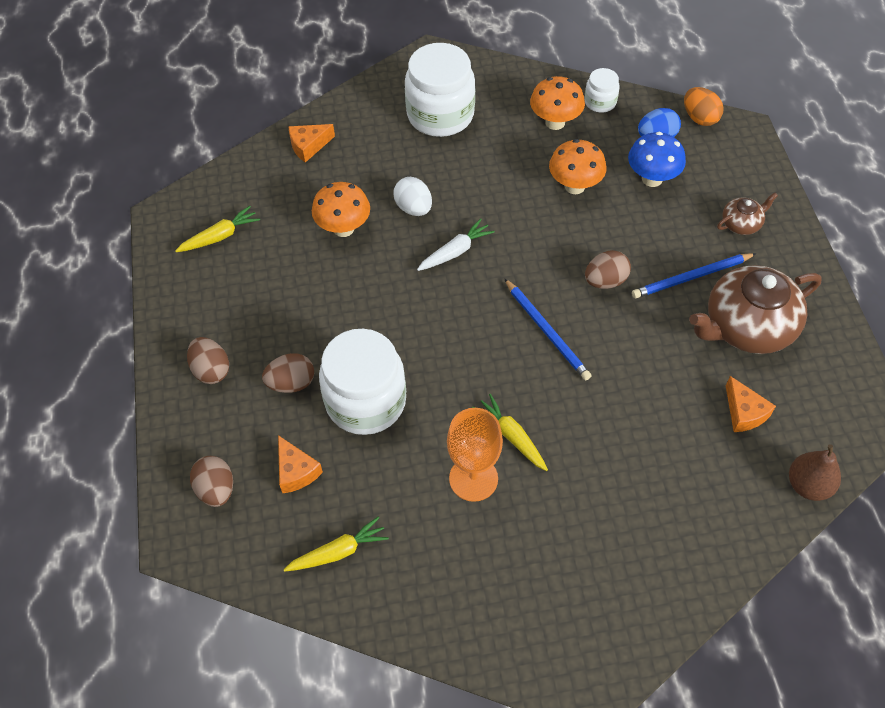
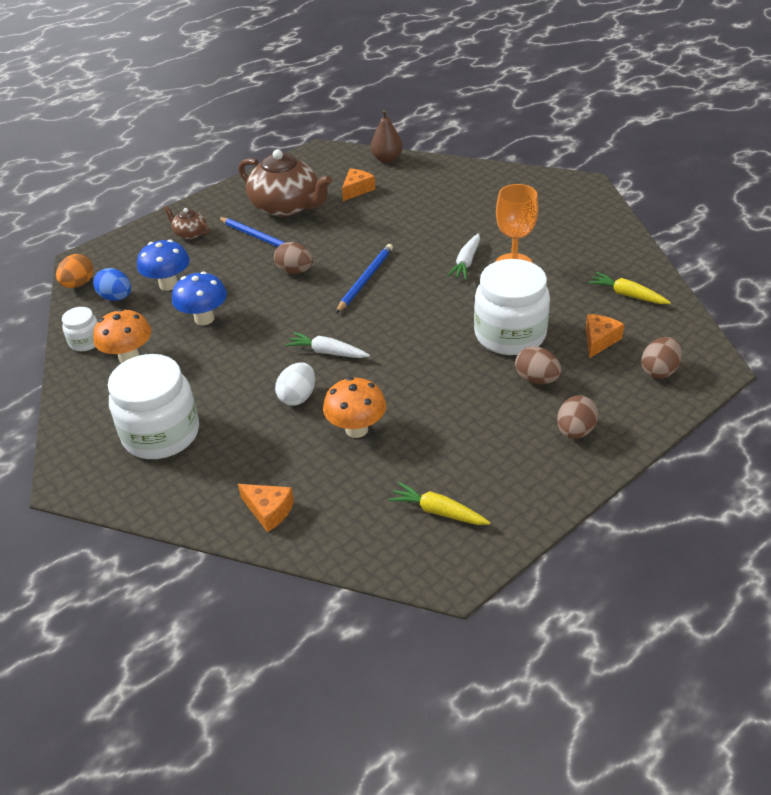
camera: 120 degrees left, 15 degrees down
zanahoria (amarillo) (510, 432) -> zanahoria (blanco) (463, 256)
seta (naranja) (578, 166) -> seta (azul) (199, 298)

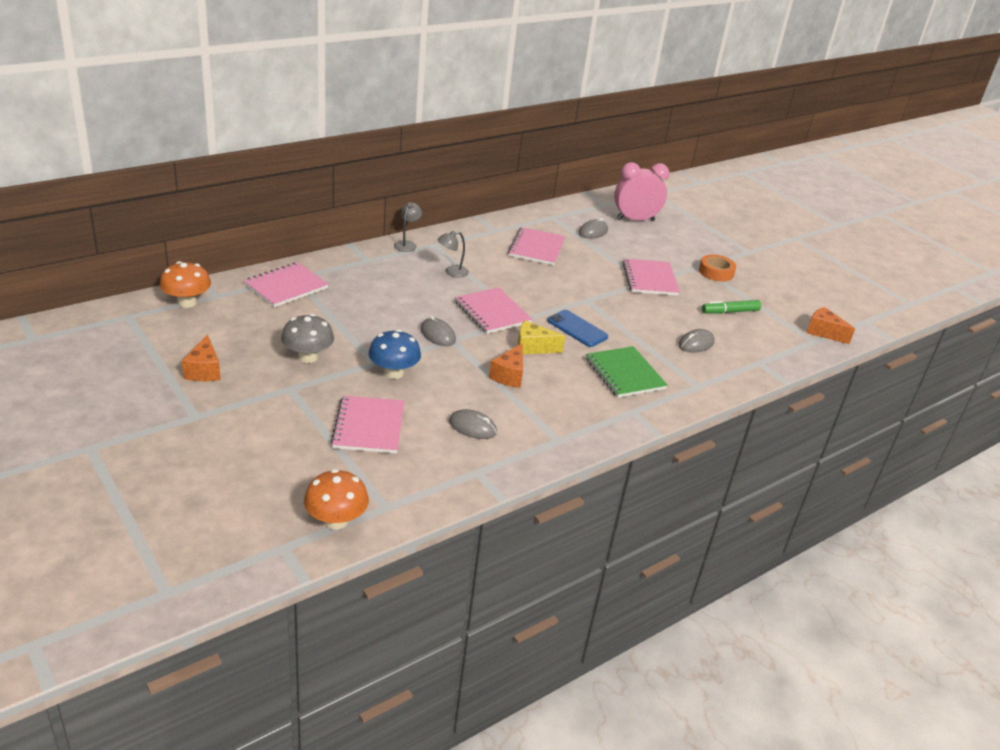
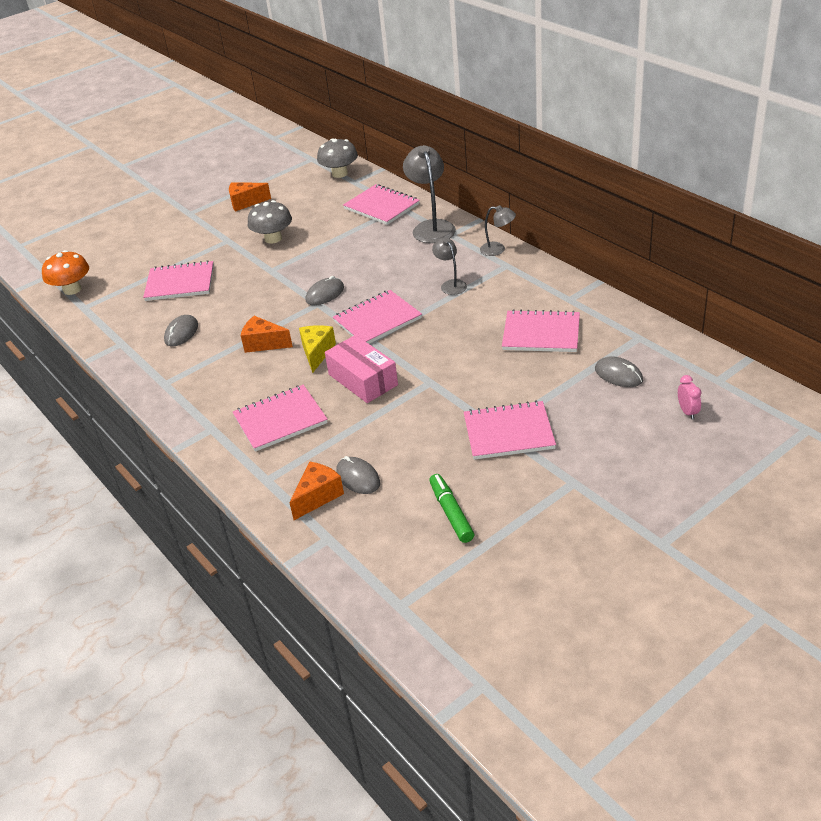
camera: 95 degrees right, 5 degrees up
seta (azul) (394, 354) -> none
cinta adhesiva (naranja) (717, 268) -> none
none -> lámpara (gris) (429, 194)
queso (naranja) (831, 325) -> queso (naranja) (316, 490), move
móvil (azul) (577, 328) -> caja (rosa) (361, 369)
seta (naranja) (185, 284) -> seta (gris) (337, 158)
cuaderno (verde) (627, 372) -> cuaderno (rosa) (280, 418)
despertador (rosa) (641, 191) -> despertador (rosa) (689, 397), x0.42

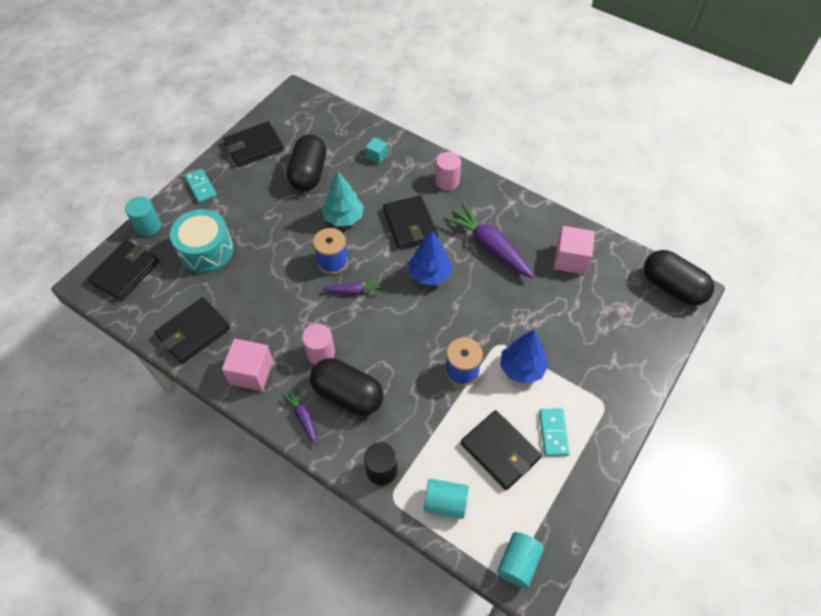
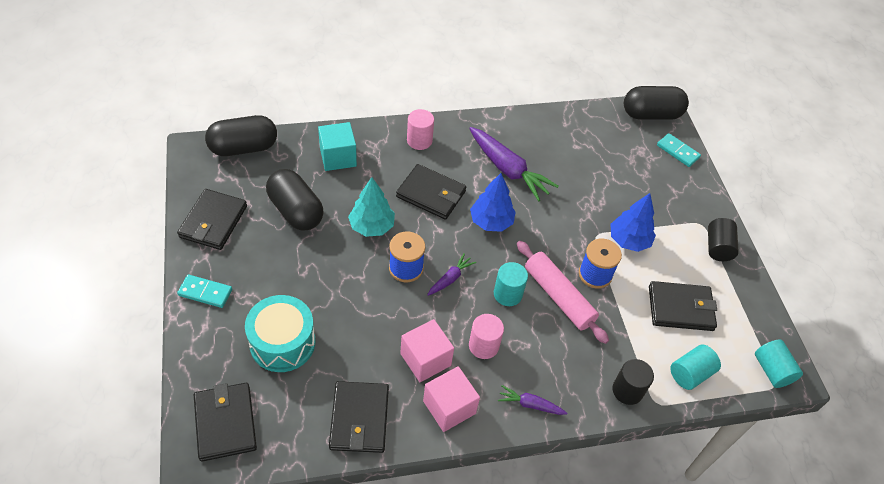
camera: 50 degrees left, 5 degrees down
none -> rodillo (rosa) (563, 292)
none -> cilindro (negro) (723, 239)
cilindro (turquesa) (143, 216) -> cilindro (turquesa) (511, 284), move
cápsula (negro) (346, 387) -> cápsula (negro) (241, 135), move
ficha de dominó (turquesa) (554, 432) -> ficha de dominó (turquesa) (679, 150), move
cubo (rosa) (574, 250) -> cubo (rosa) (427, 350), move
zanahoria (morado) (488, 240) -> zanahoria (morado) (513, 164), 135 degrees counterclockwise
cubo (turquesa) (376, 150) -> cubo (turquesa) (337, 146), x1.80

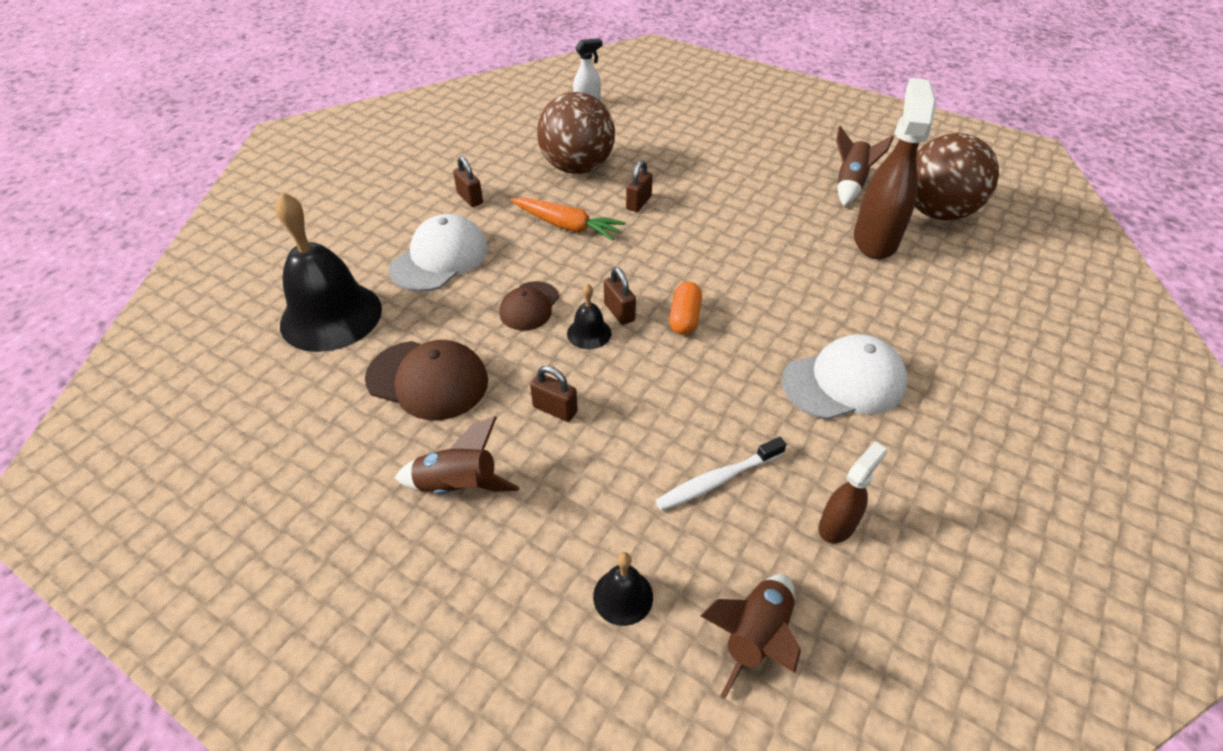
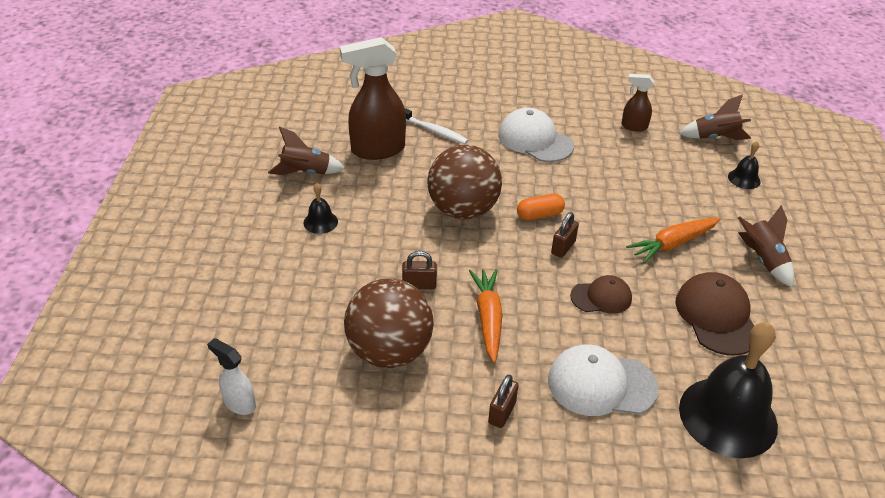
camera: 120 degrees left, 5 degrees down
campana (negro) (589, 316) -> campana (negro) (320, 208), move
cepillo de dientes (blanco) (721, 474) -> cepillo de dientes (blanco) (436, 126), move
pelota (marrón) (957, 176) -> pelota (marrón) (464, 182), move
candado (marrón) (554, 394) -> zanahoria (naranja) (673, 240)

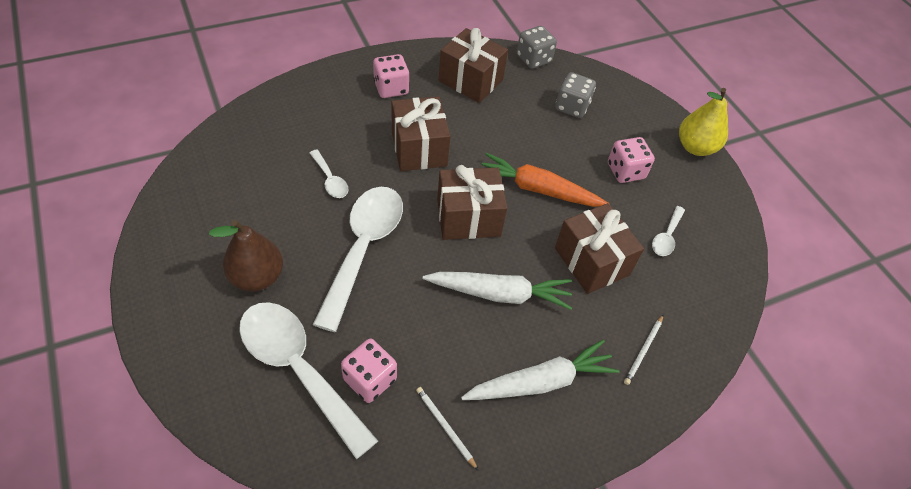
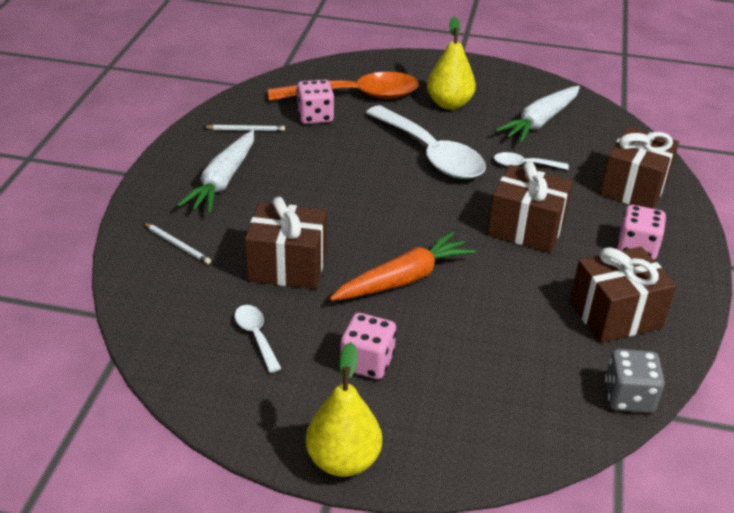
camera: 130 degrees right, 15 degrees down
dado (gris) (575, 95) -> none
zanahoria (blanco) (497, 291) -> zanahoria (blanco) (537, 114), move
regalo (marrón) (472, 202) -> regalo (marrón) (639, 168), move
pera (marrón) (246, 255) -> pera (amarillo) (451, 63)
cuchara (blanco) (308, 380) -> cuchara (naranja) (343, 86)
lápiz (blanco) (643, 350) -> lápiz (blanco) (177, 243), 150 degrees clockwise

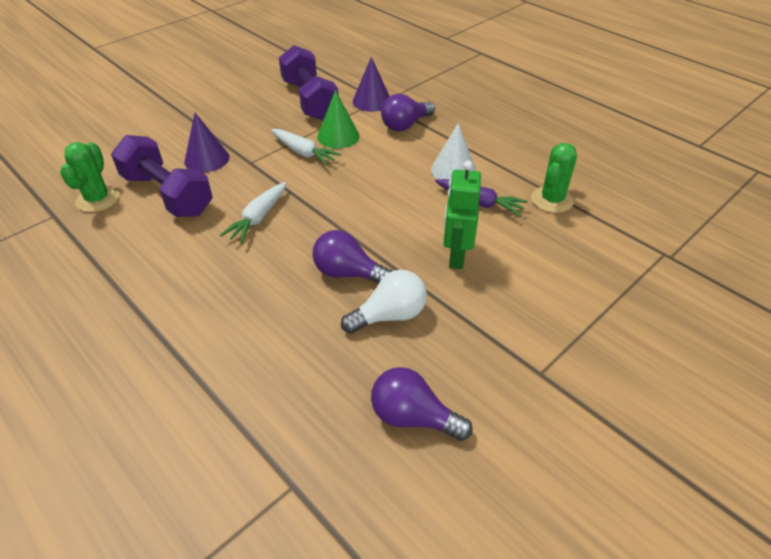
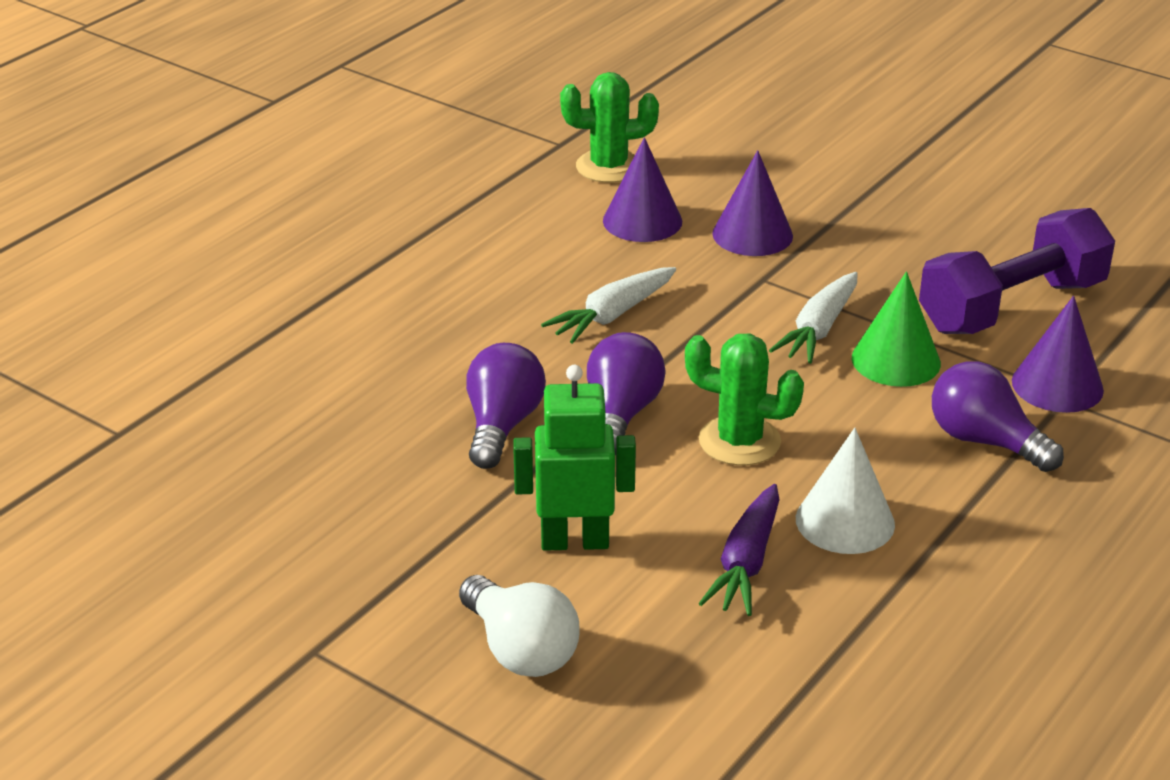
camera: 80 degrees right, 10 degrees down
bombilla (blanco) (384, 302) -> bombilla (blanco) (519, 626), move
bombilla (morado) (422, 404) -> bombilla (morado) (626, 393), move
cactus (verde) (554, 178) -> cactus (verde) (744, 400), move
mancuerna (morado) (162, 176) -> cono (morado) (642, 189)
zanahoria (blanco) (253, 212) -> zanahoria (blanco) (608, 305), 60 degrees counterclockwise

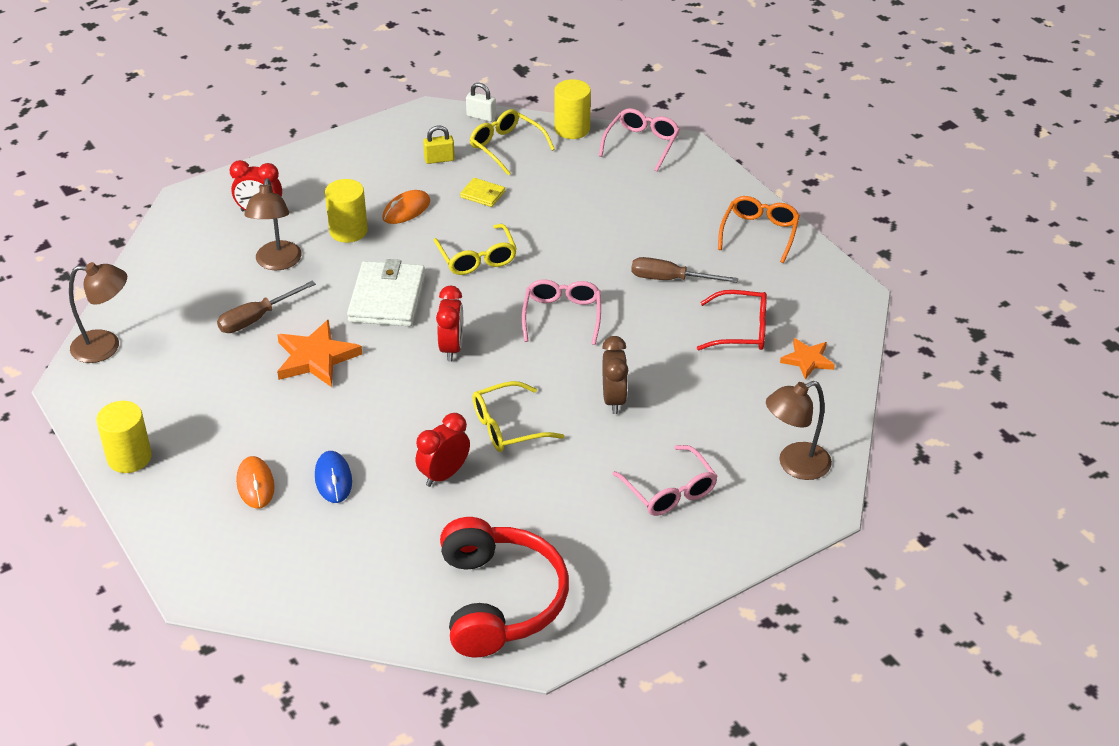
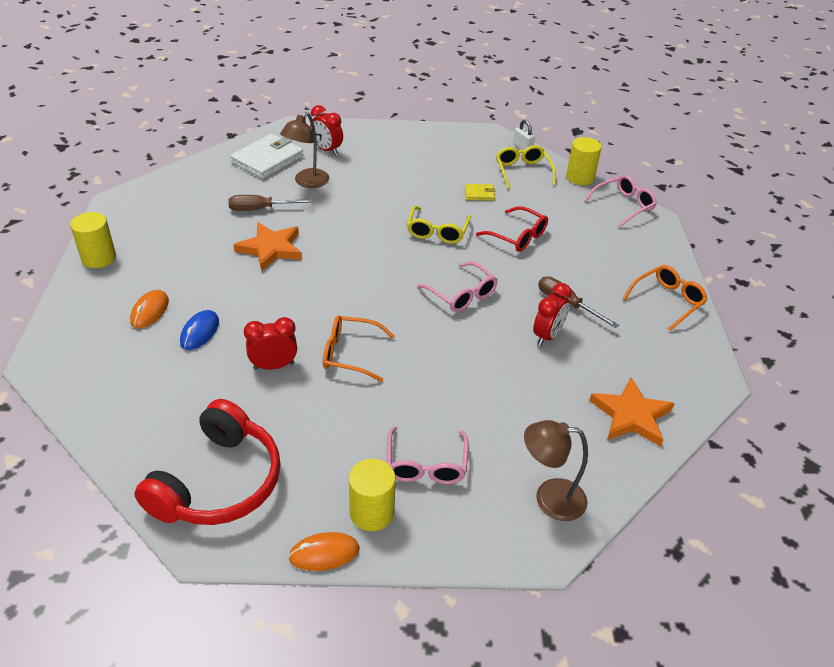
camera: 30 degrees right, 0 degrees up
lámpara (marrón) (98, 312) -> none
candado (amarillo) (439, 144) -> none
despertador (marrón) (615, 375) -> none
cilindro (amarillo) (346, 211) -> cilindro (amarillo) (372, 495), move
cartera (blanco) (386, 292) -> cartera (blanco) (266, 156), move
ratón (naranja) (406, 207) -> ratón (naranja) (324, 551), move
despertador (rojo) (449, 324) -> despertador (rojo) (552, 314), move
gafas (rojo) (732, 320) -> gafas (rojo) (512, 229), move
gafas (amarillo) (518, 416) -> gafas (naranja) (359, 348)
cartera (amarillo) (482, 192) -> cartera (amarillo) (480, 192), 60 degrees counterclockwise
gafas (rosa) (561, 312) -> gafas (rosa) (457, 286), 105 degrees clockwise
estrella (naranja) (807, 358) -> estrella (naranja) (632, 412), x1.64

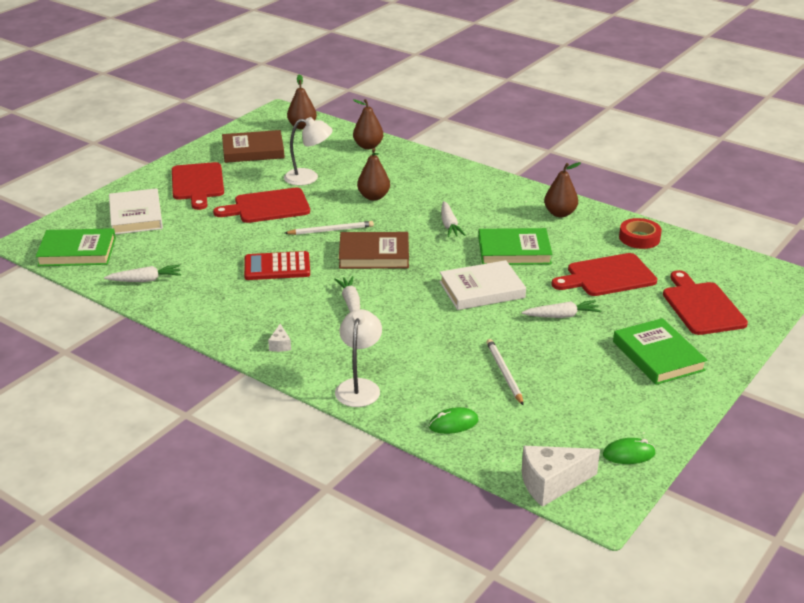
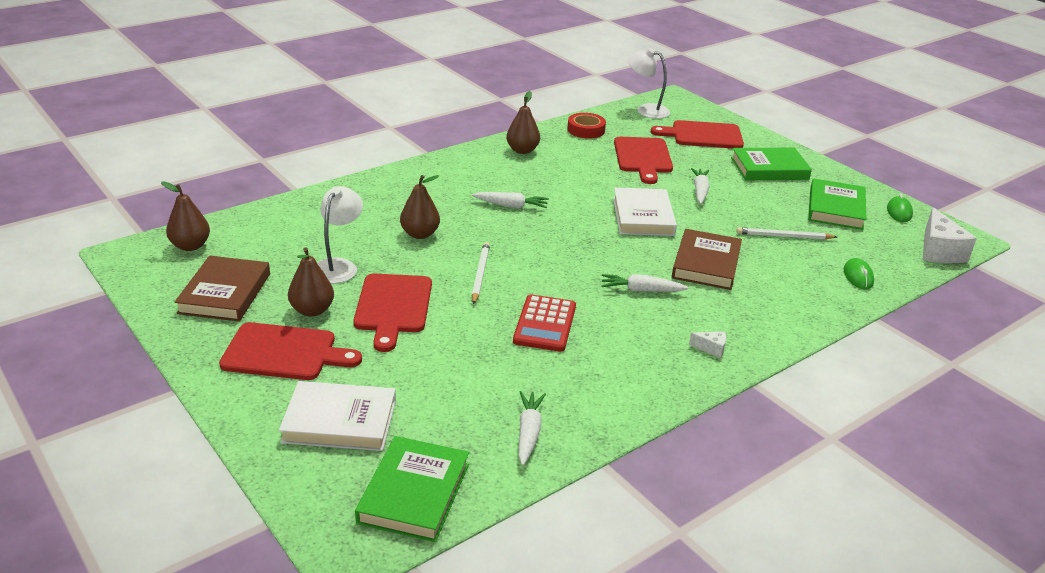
camera: 75 degrees left, 0 degrees up
lámpara (blanco) (358, 358) -> lámpara (blanco) (649, 83), move
libro (marrón) (374, 250) -> libro (marrón) (707, 259), move
pera (marrón) (368, 124) -> pera (marrón) (311, 282), move
libro (verde) (515, 246) -> libro (verde) (837, 204), move

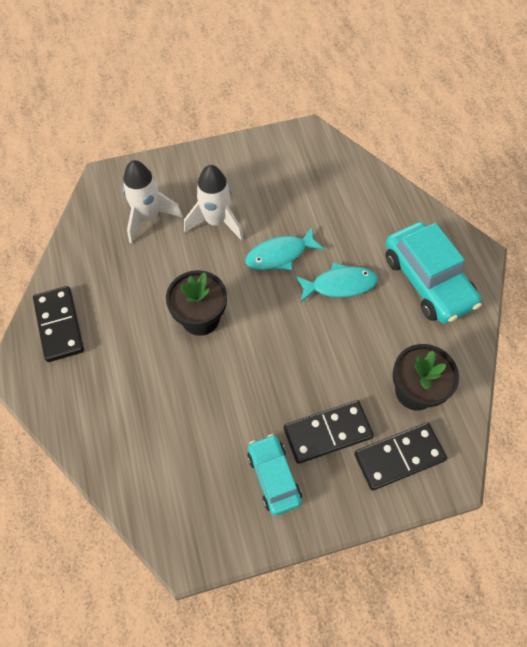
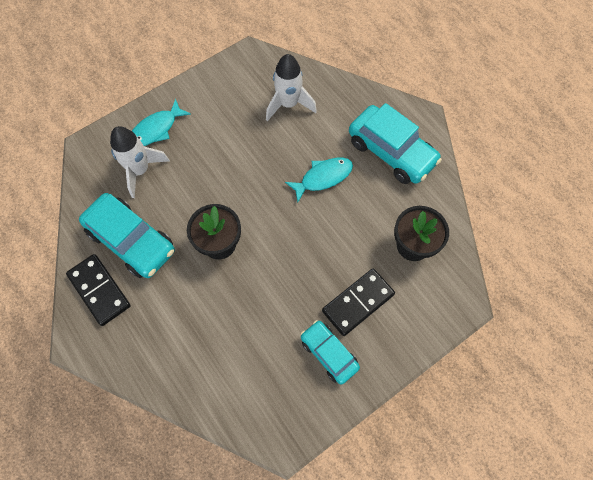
camera: 20 degrees left, 5 degrees up
ficha de dominó (negro) (400, 456) -> none
none -> coche (turquesa) (127, 235)
cohete (blanco) (214, 203) -> cohete (blanco) (291, 87), move
pez (turquesa) (284, 248) -> pez (turquesa) (161, 122), move

